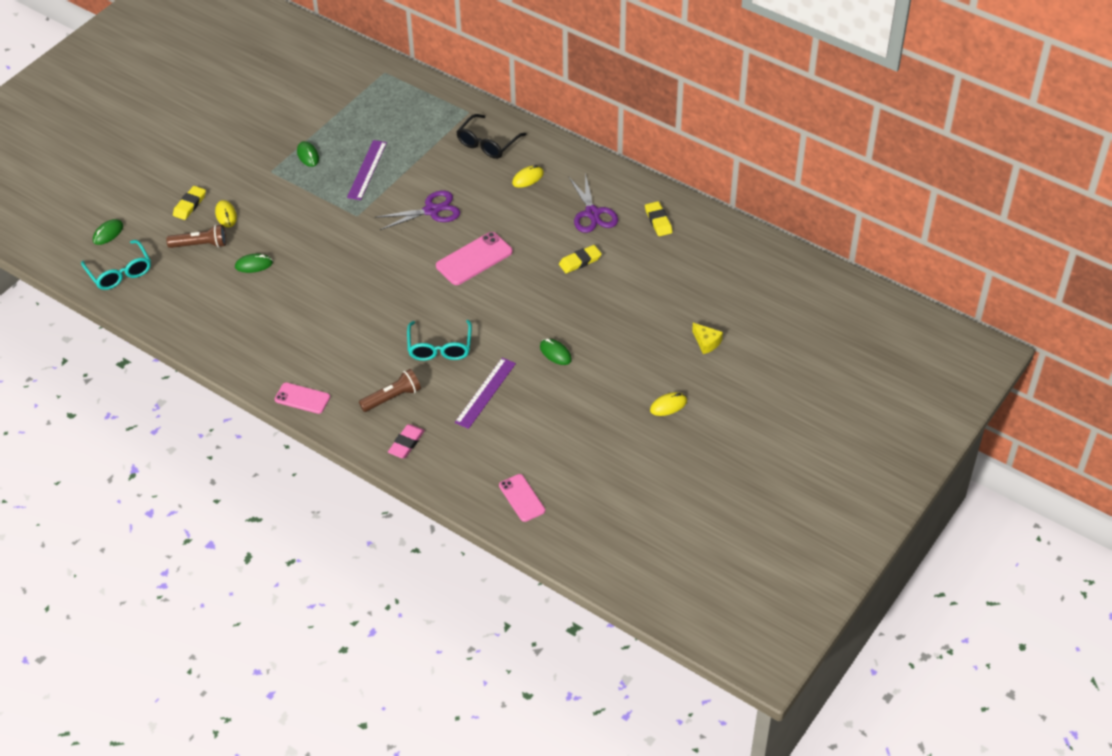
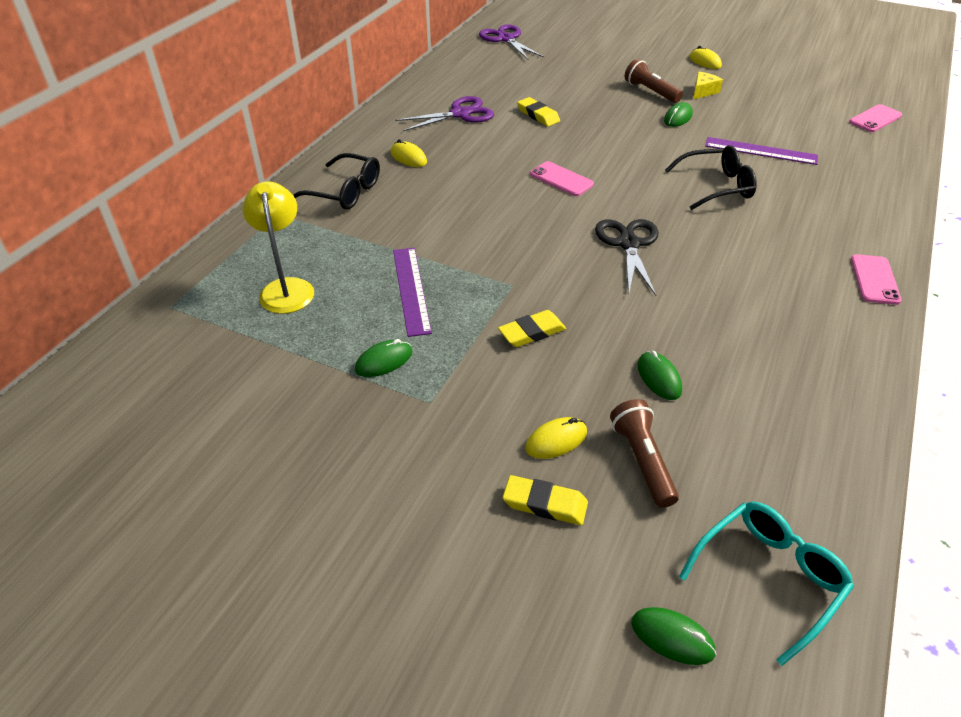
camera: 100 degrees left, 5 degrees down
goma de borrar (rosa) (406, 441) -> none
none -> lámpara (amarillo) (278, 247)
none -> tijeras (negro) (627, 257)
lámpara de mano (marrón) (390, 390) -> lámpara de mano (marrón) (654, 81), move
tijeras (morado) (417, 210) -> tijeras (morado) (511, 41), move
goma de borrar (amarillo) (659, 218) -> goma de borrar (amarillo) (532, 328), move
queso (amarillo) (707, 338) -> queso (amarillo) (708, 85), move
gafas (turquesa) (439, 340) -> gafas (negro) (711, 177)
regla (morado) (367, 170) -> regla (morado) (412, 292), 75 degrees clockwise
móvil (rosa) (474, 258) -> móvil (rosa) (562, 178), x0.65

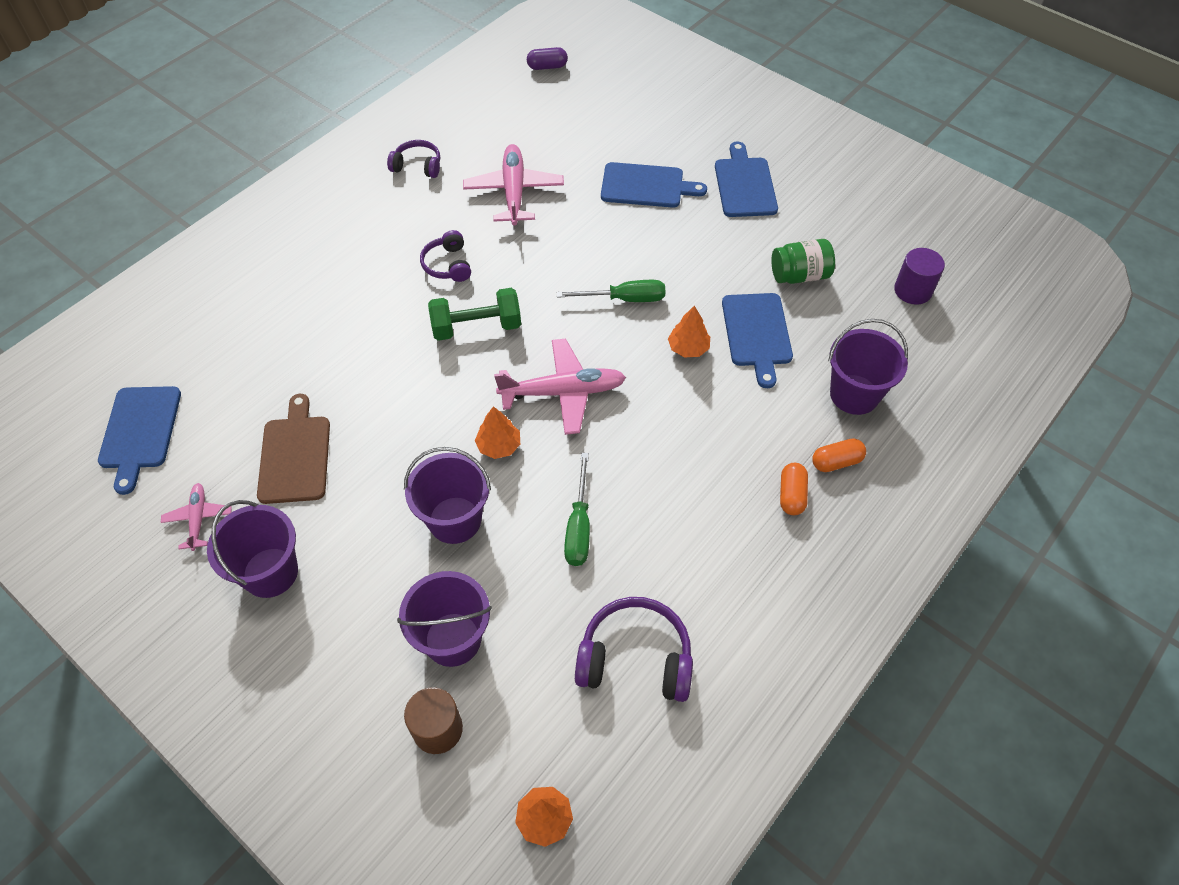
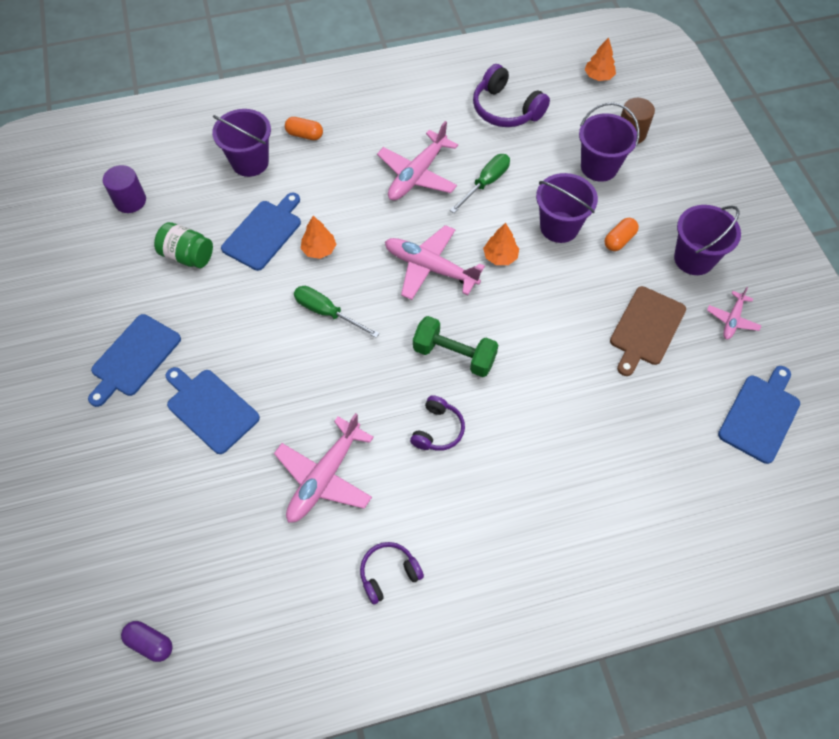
camera: 145 degrees left, 5 degrees up
none -> avión (rosa) (417, 160)
cápsula (naranja) (794, 489) -> cápsula (naranja) (621, 234), move
auriculares (morado) (413, 159) -> auriculares (morado) (392, 573), 105 degrees clockwise

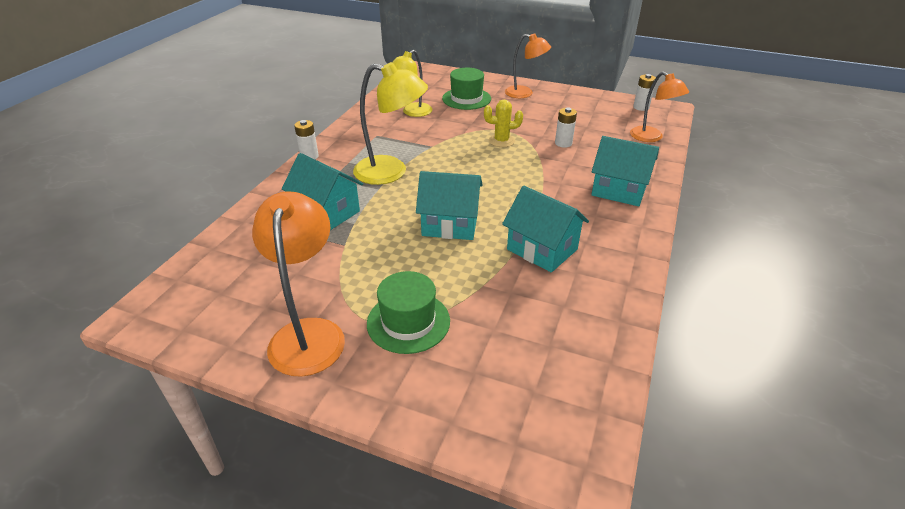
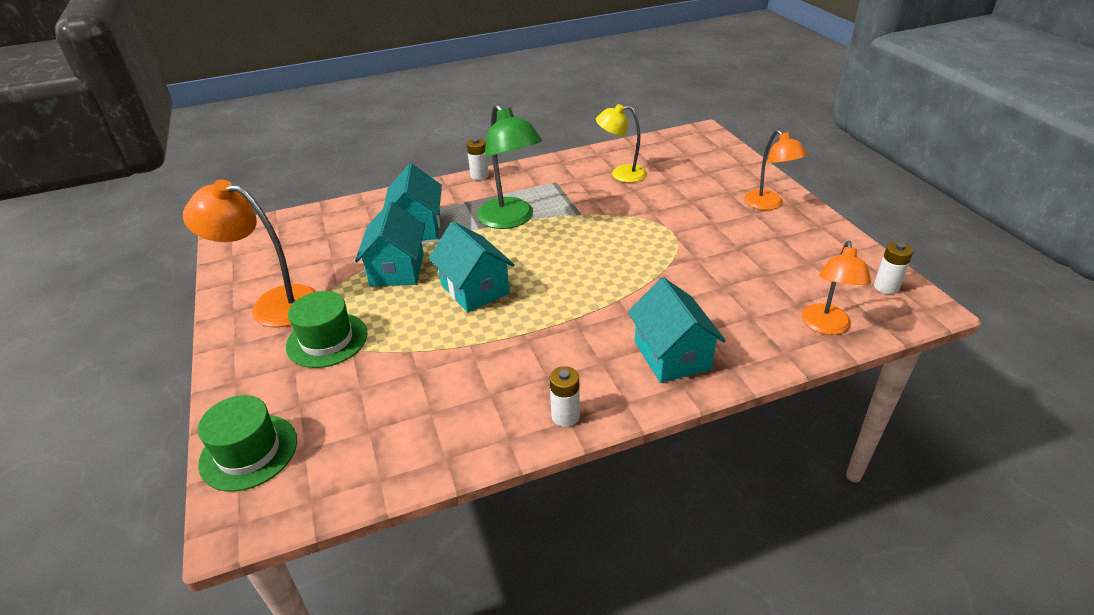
camera: 50 degrees right, 0 degrees up
cactus (amarillo) (503, 123) -> none
sombrero (verde) (466, 89) -> sombrero (verde) (247, 443), move
casa (turquesa) (545, 229) -> casa (turquesa) (390, 243), move
pila (blanco) (566, 127) -> pila (blanco) (564, 396), move
lámpara (amarillo) (390, 123) -> lámpara (verde) (509, 166)
lámpara (naranja) (298, 283) -> lámpara (naranja) (250, 253), 120 degrees counterclockwise

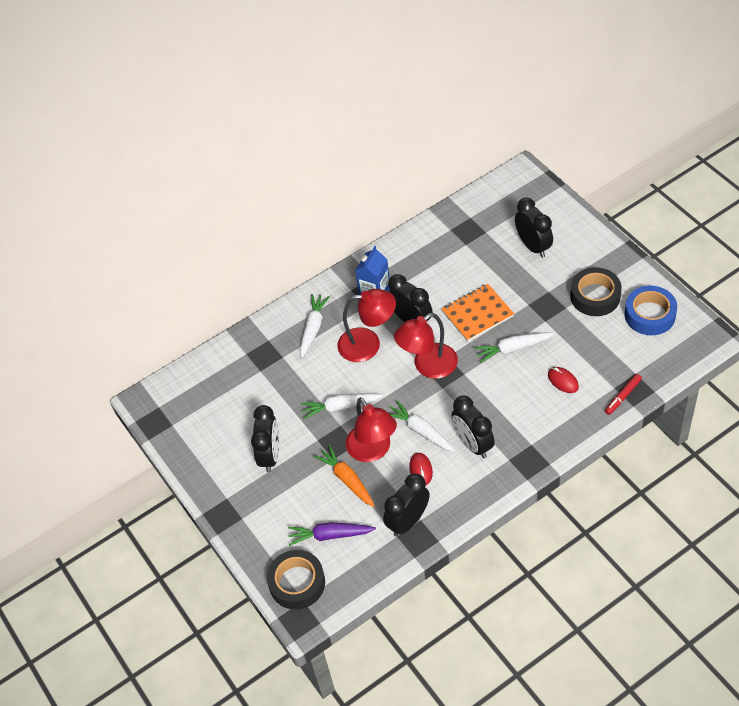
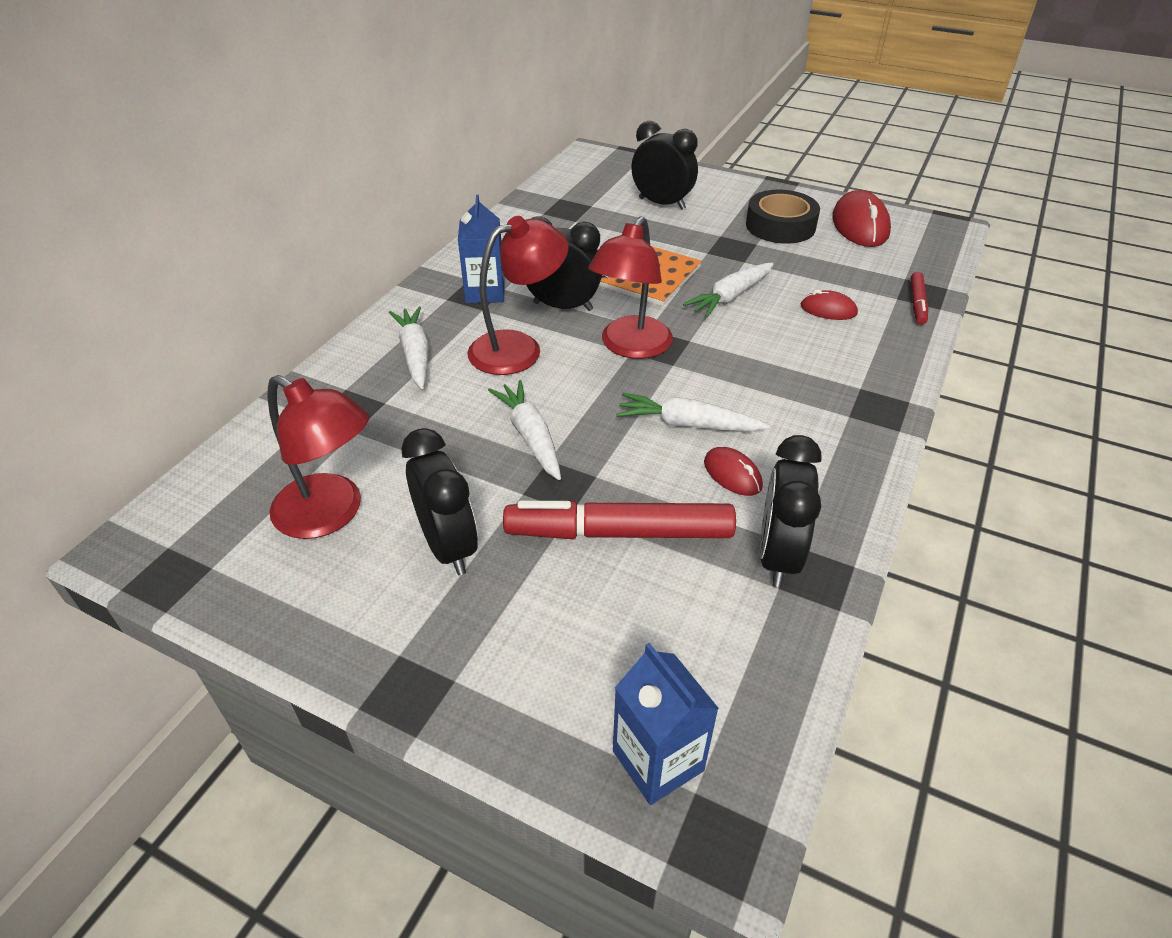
camera: 35 degrees left, 10 degrees down
zanahoria (morado) (332, 534) -> none
despertador (negro) (473, 427) -> none
lámpara (rojo) (371, 429) -> lámpara (rojo) (318, 457), move
cinta adhesiva (negro) (296, 580) -> cartón de leche (azul) (666, 724)
zanahoria (naranja) (344, 475) -> rotulador (rojo) (619, 519)
cinta adhesiva (azul) (651, 310) -> ratón (rojo) (861, 218)
zanahoria (blanco) (341, 406) -> zanahoria (blanco) (524, 430), 105 degrees clockwise

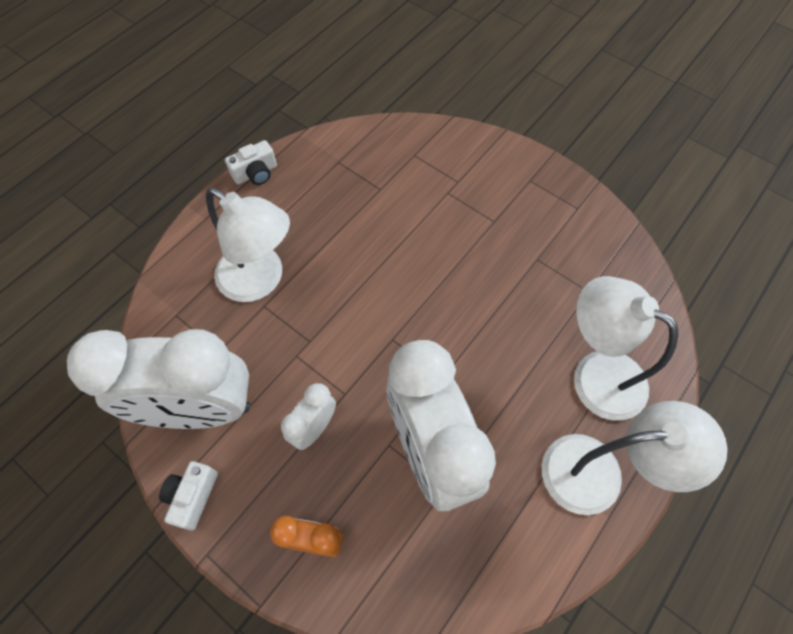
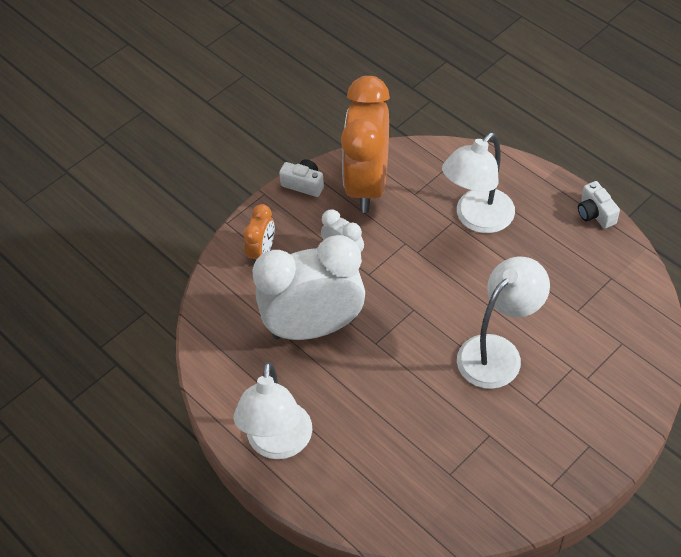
camera: 100 degrees right, 10 degrees down
lámpara (blanco) (626, 348) -> lámpara (blanco) (503, 323), move
despertador (blanco) (159, 379) -> despertador (naranja) (365, 144)

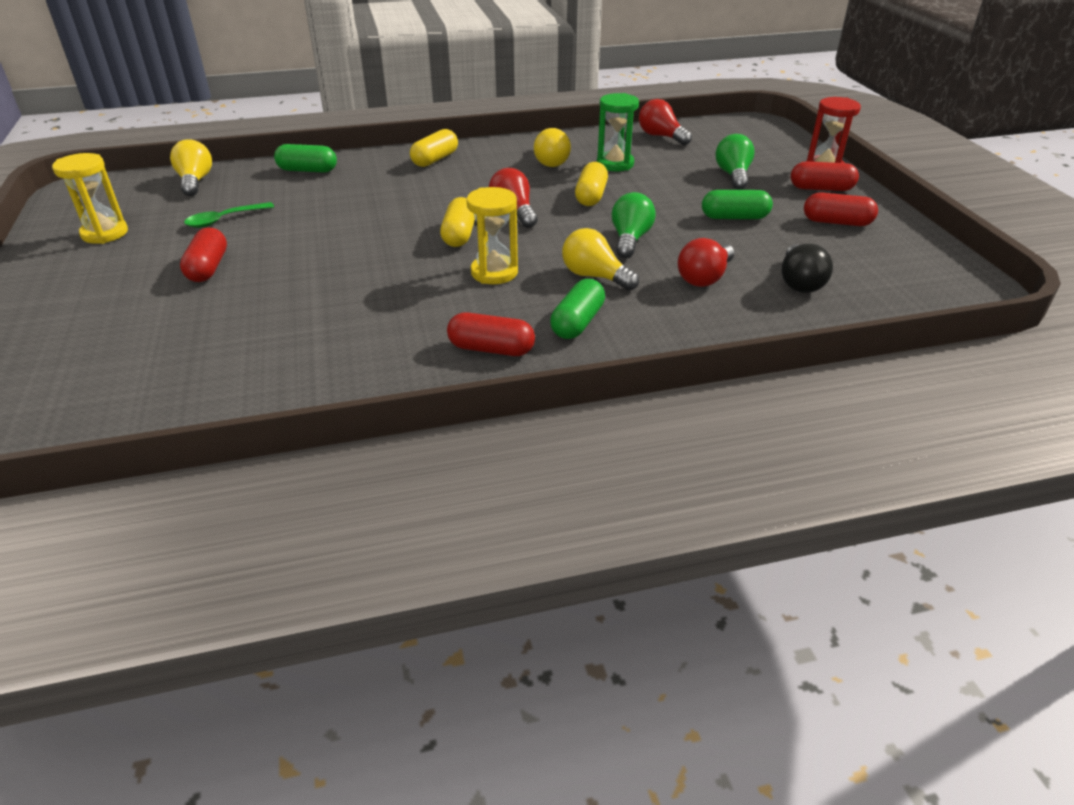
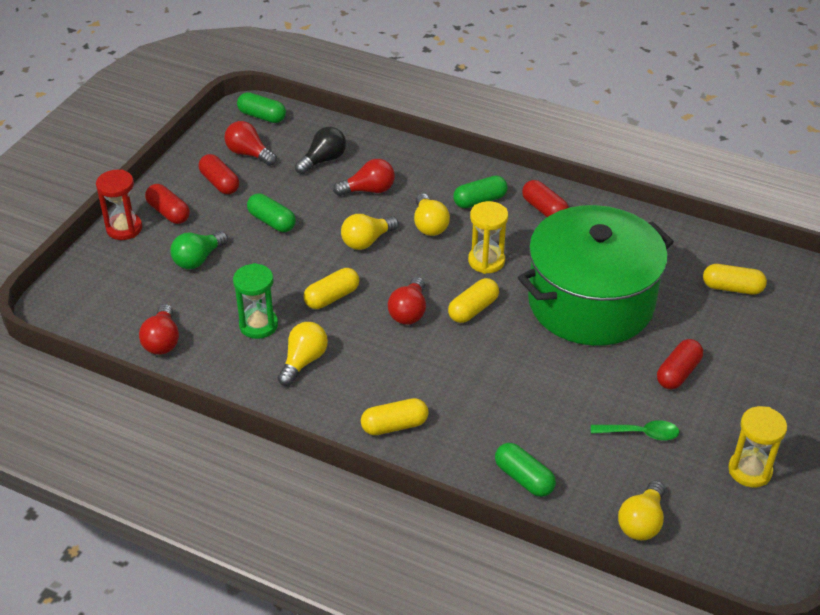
camera: 140 degrees left, 5 degrees up
none -> bombilla (rojo) (251, 143)
none -> cápsula (verde) (261, 107)
none -> olla (verde) (596, 275)
none -> cápsula (amarillo) (735, 279)
bombilla (verde) (634, 225) -> bombilla (amarillo) (370, 232)

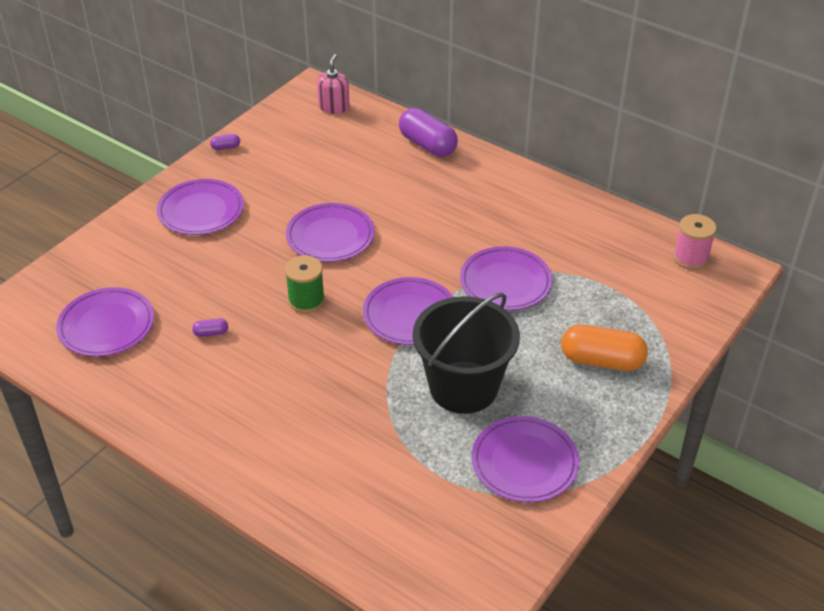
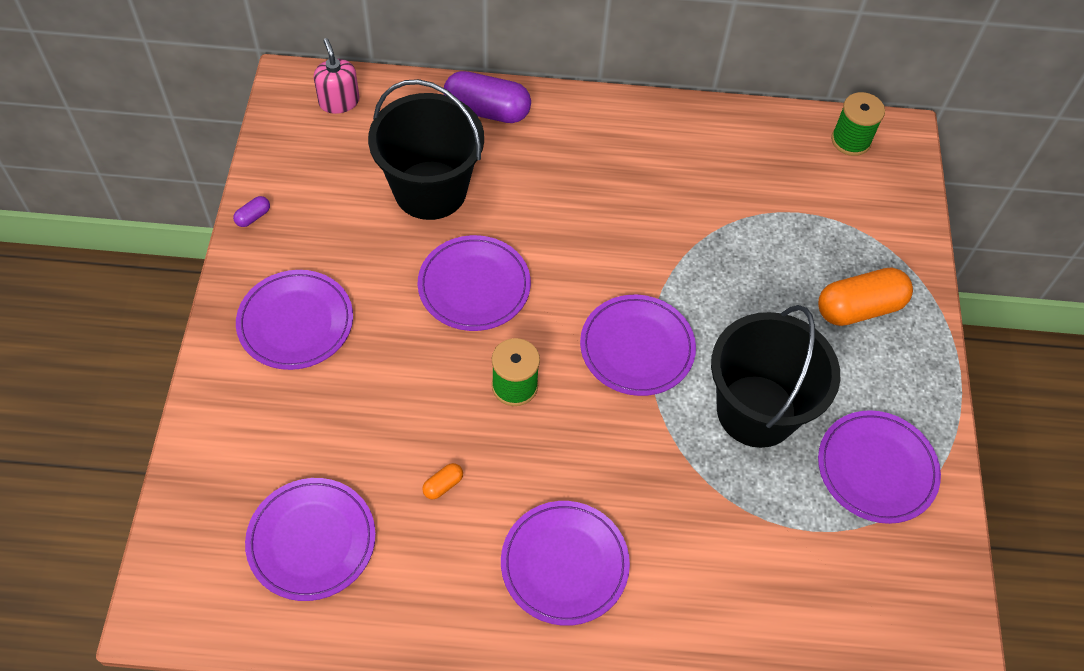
camera: 35 degrees left, 15 degrees up
none -> balde (negro) (426, 149)
plato (morado) (506, 278) -> plato (morado) (565, 563), move
cápsula (morado) (210, 327) -> cápsula (naranja) (442, 481)
carrete (rosa) (695, 242) -> carrete (verde) (858, 124)

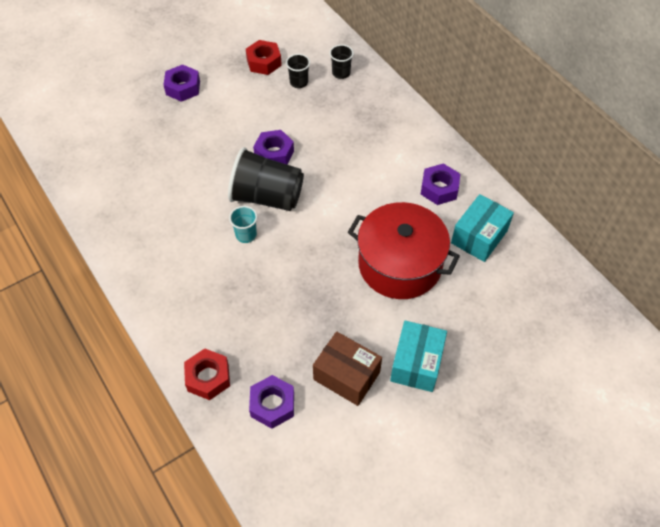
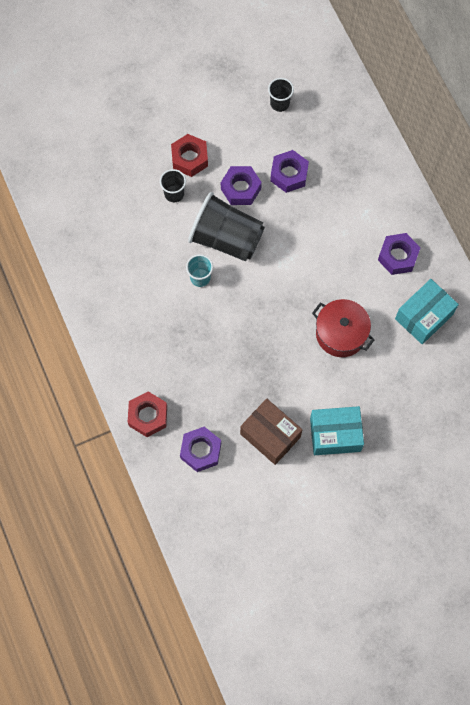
camera: 10 degrees right, 15 degrees up
tuerca (morado) (181, 83) -> tuerca (morado) (289, 171), move
tuerca (rojo) (264, 57) -> tuerca (rojo) (189, 155), move
vaso (negro) (341, 61) -> vaso (negro) (173, 185), move
caja (turquesa) (418, 356) -> caja (turquesa) (337, 430), 60 degrees clockwise
olla (rojo) (404, 250) -> olla (rojo) (343, 328), x0.64

